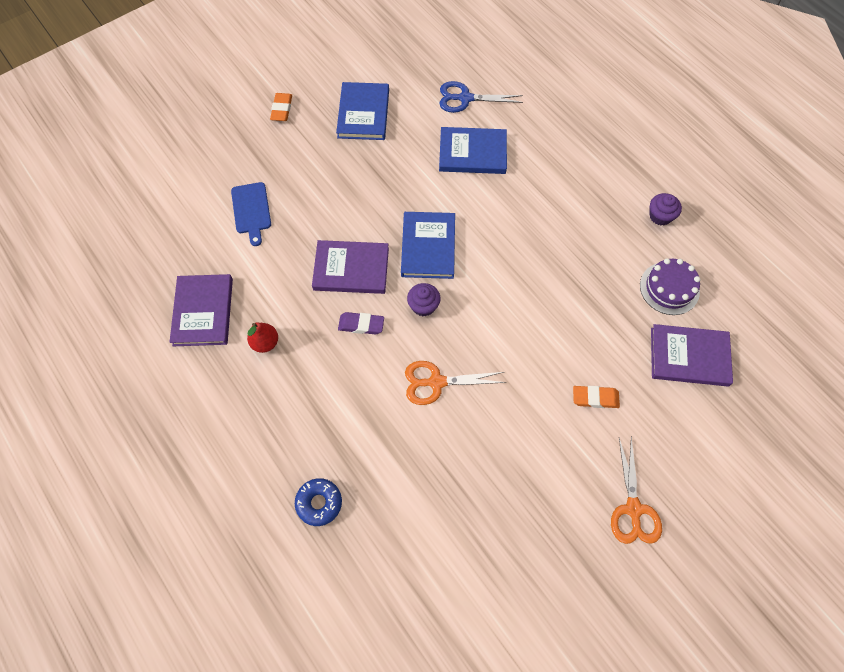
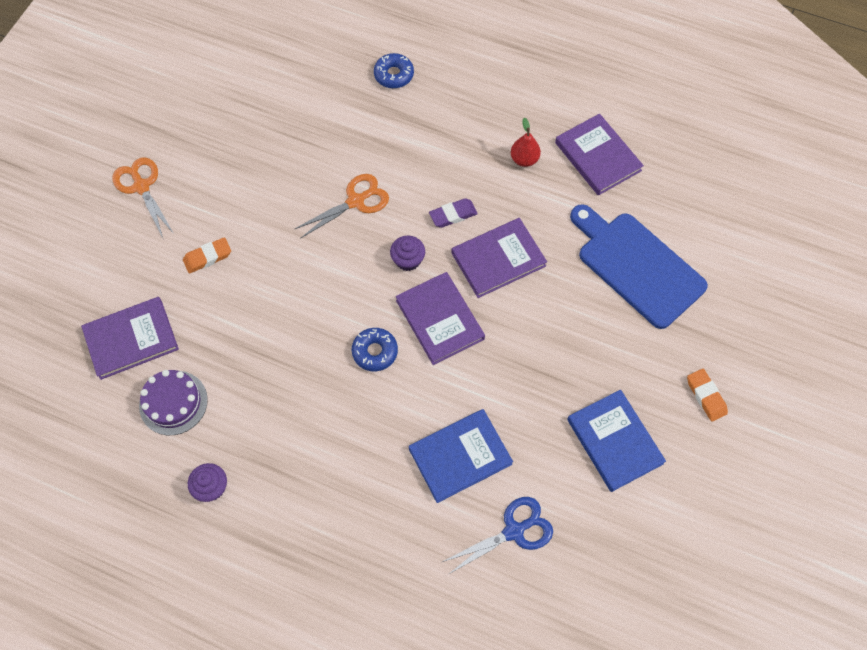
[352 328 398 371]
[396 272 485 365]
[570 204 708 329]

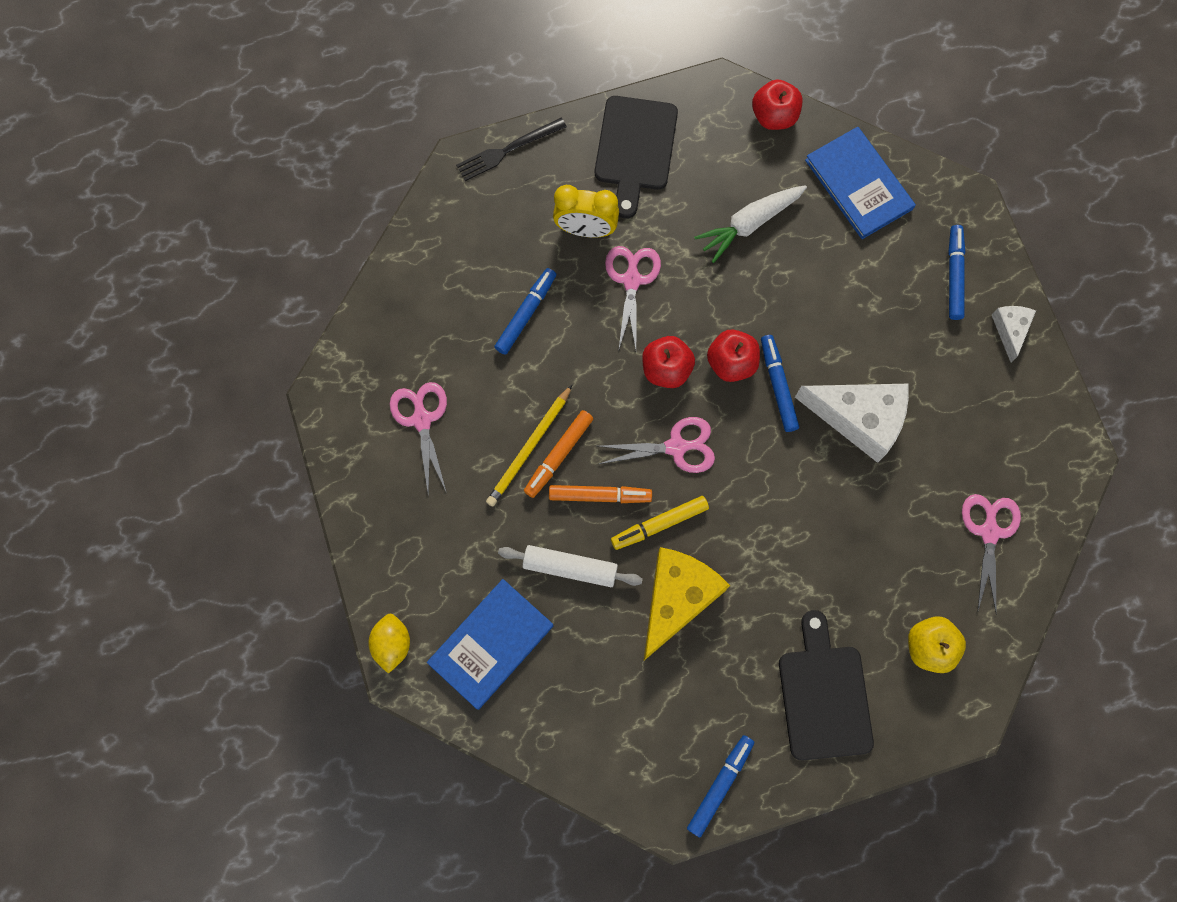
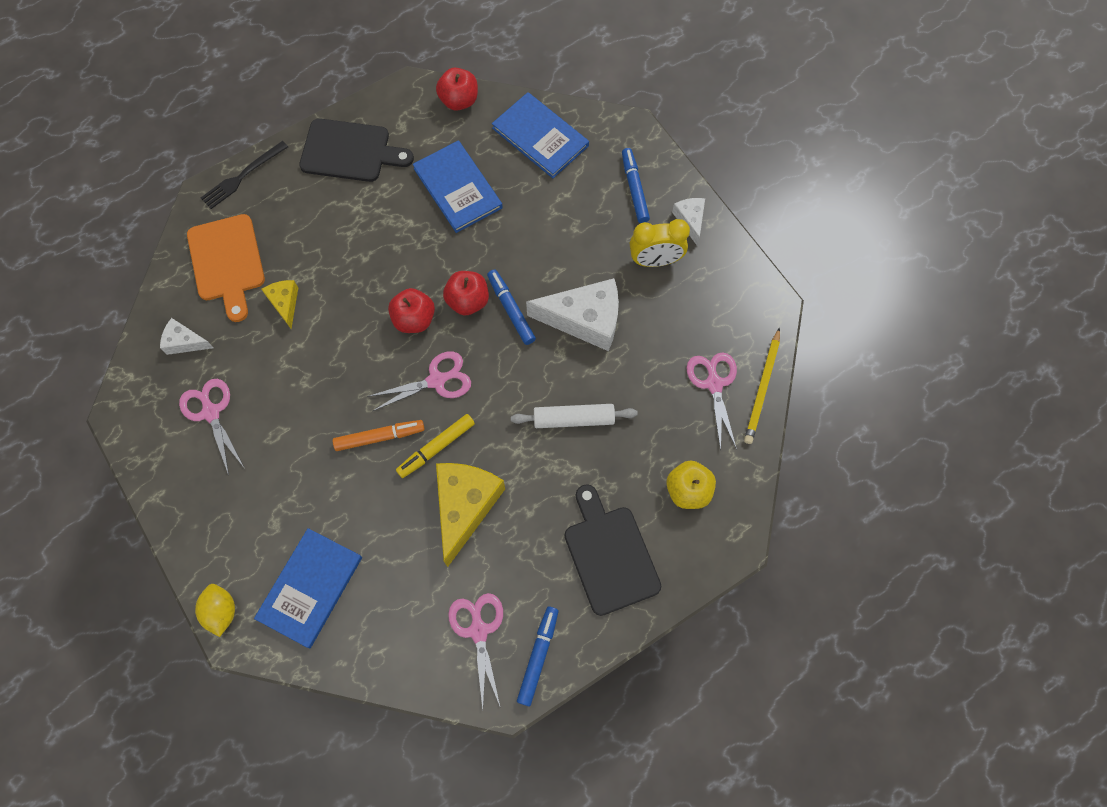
[524 410 593 498] (first image)
[160 318 213 355]
[187 214 265 322]
[744 327 780 444]
[511 404 638 428]
[630 219 690 267]
[448 593 503 710]
[262 280 298 329]
[413 140 503 233]
[299 118 414 182]

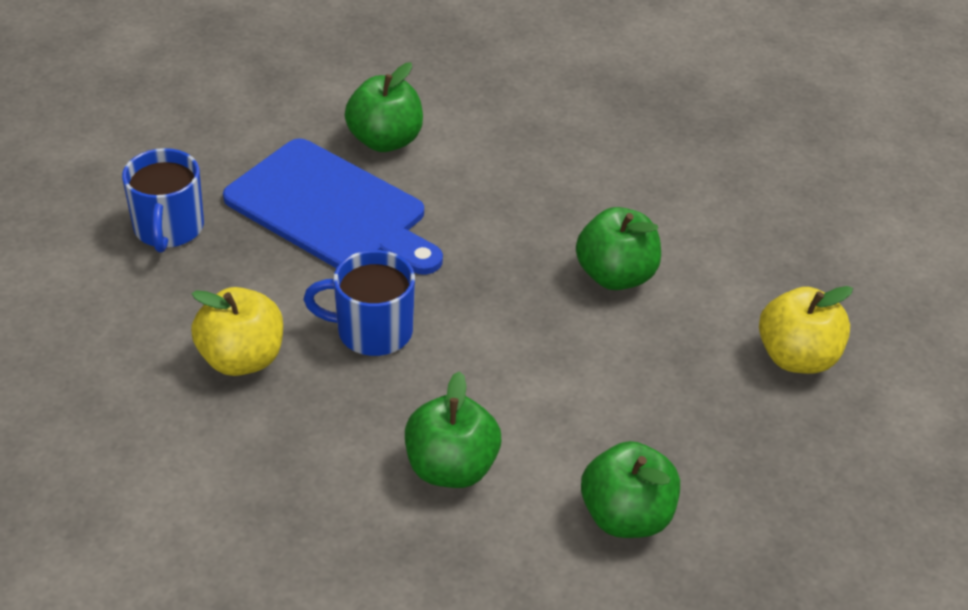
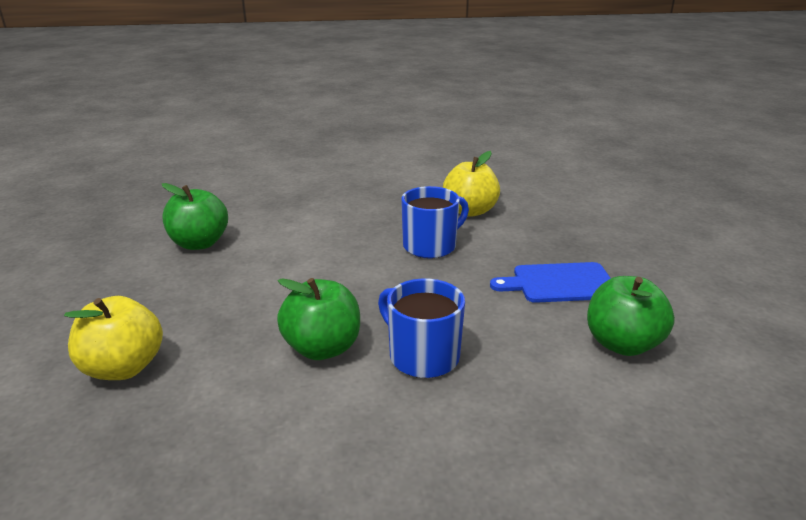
[405 371 501 488] (first image)
[378 279 465 378]
[490 262 611 303]

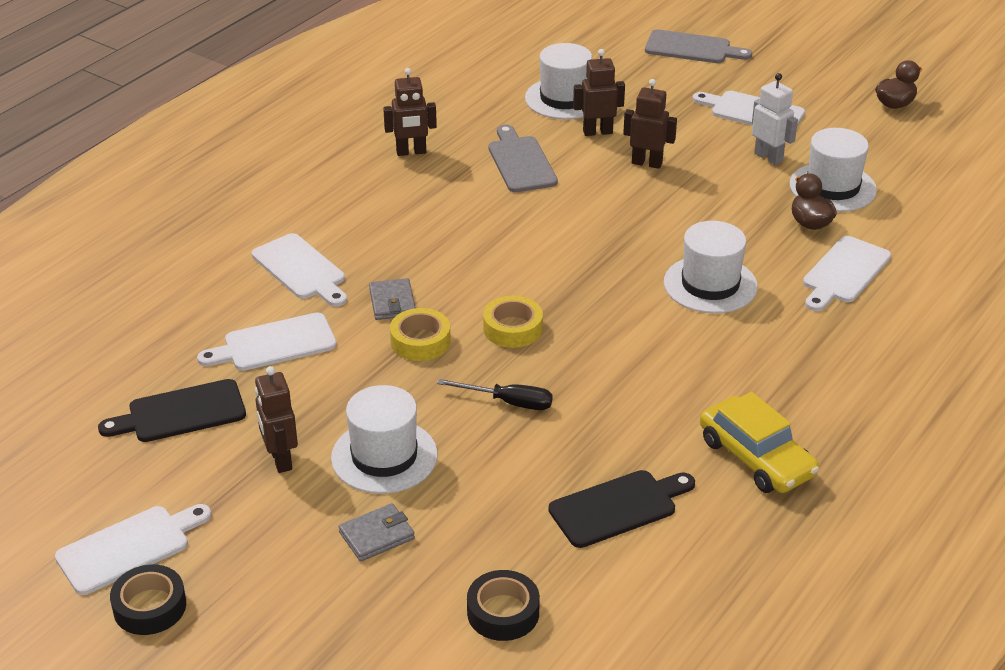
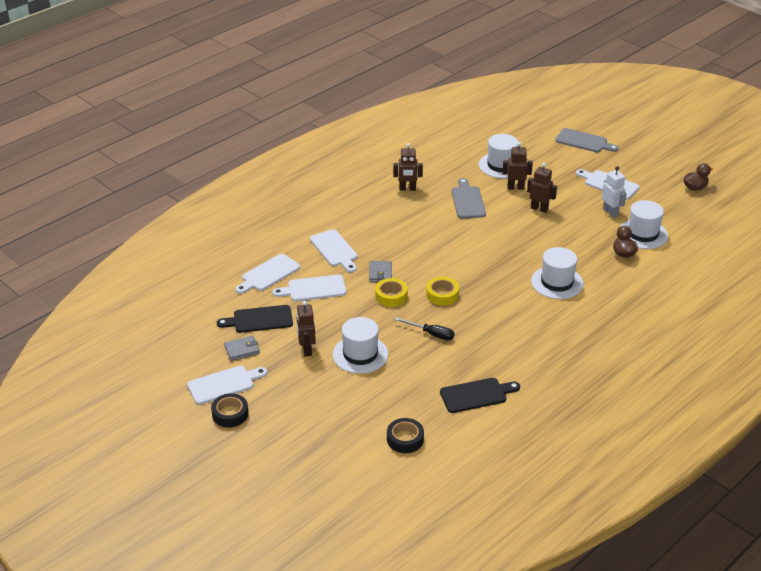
[700 392 819 493] (first image)
[224 336 260 361]
[235 254 300 294]

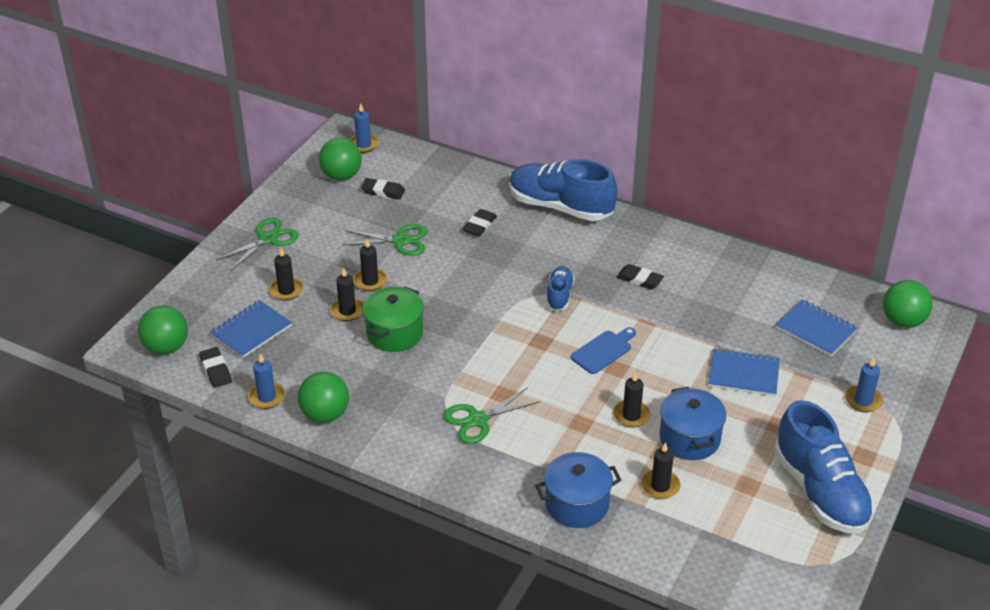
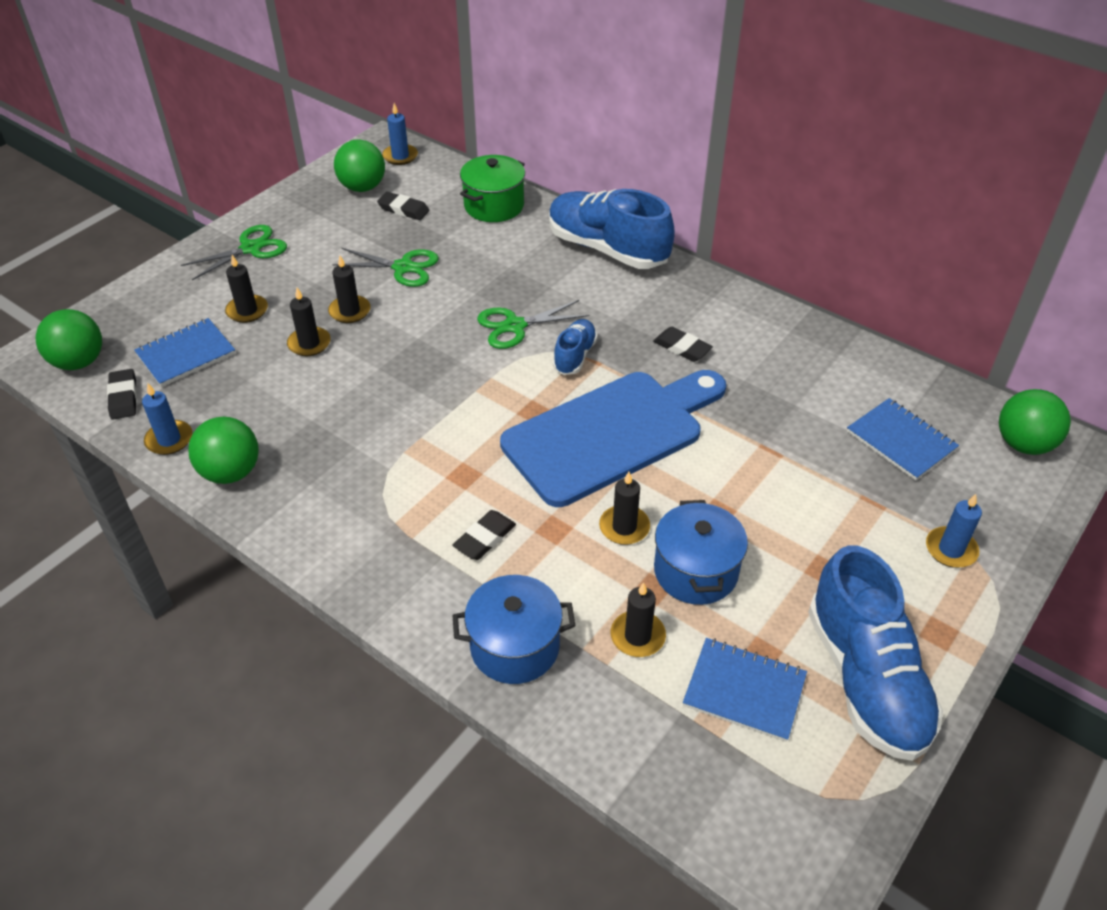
[460 155 525 222]
[477 300 589 349]
[452 510 516 560]
[683 638 807 742]
[500 370 726 507]

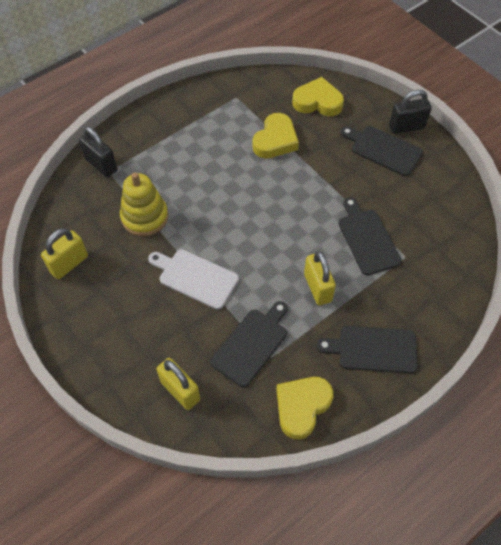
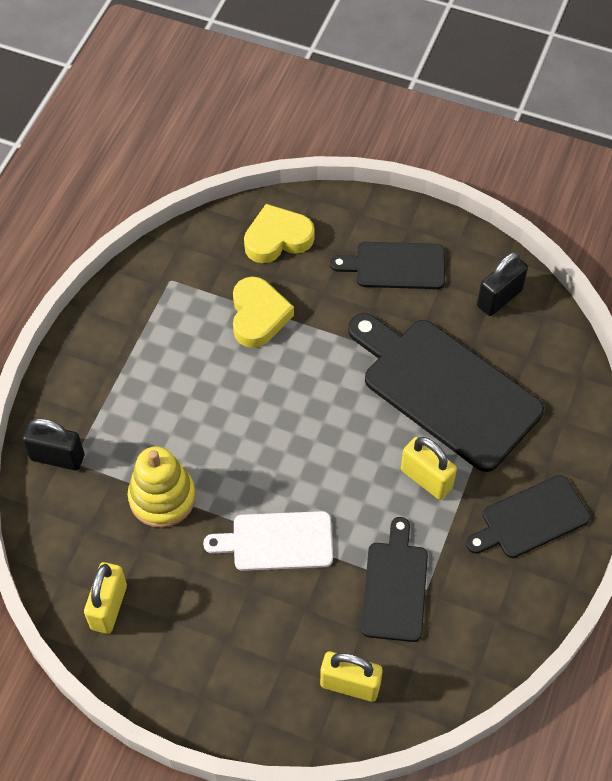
[276 377 334 440] (first image)
[477 252 528 316]
[348 313 544 472]

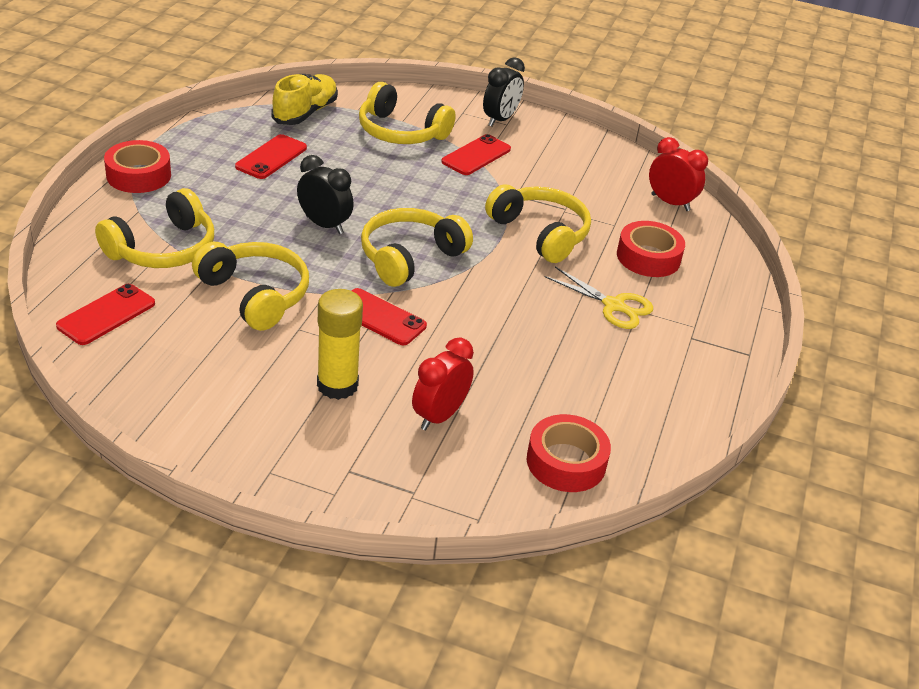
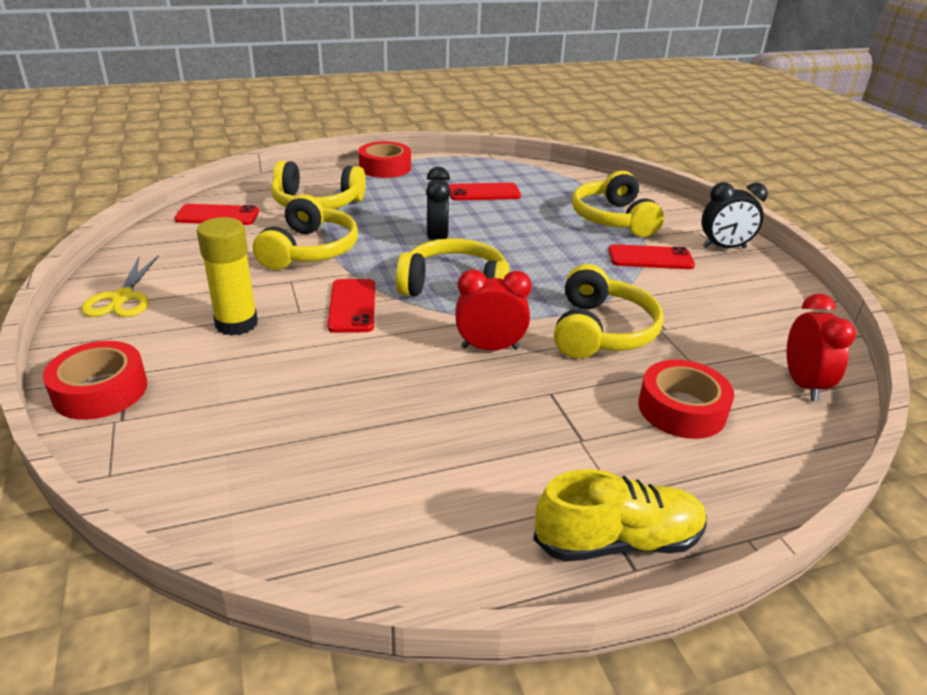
[533 469 707 562]
[456 269 532 350]
[43 341 147 420]
[81 255 159 317]

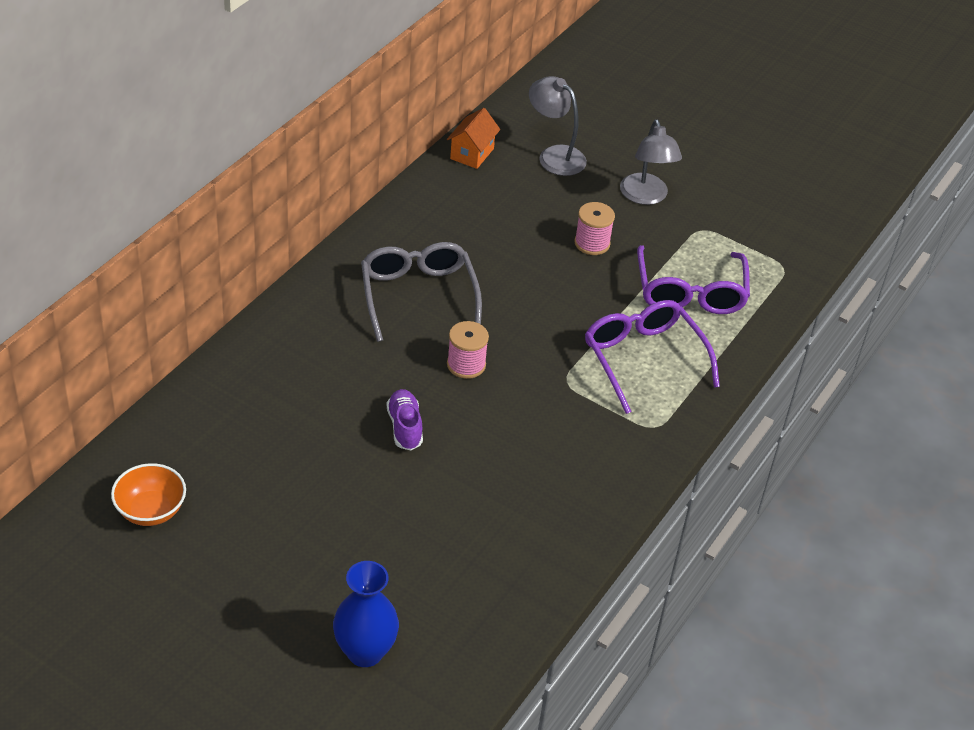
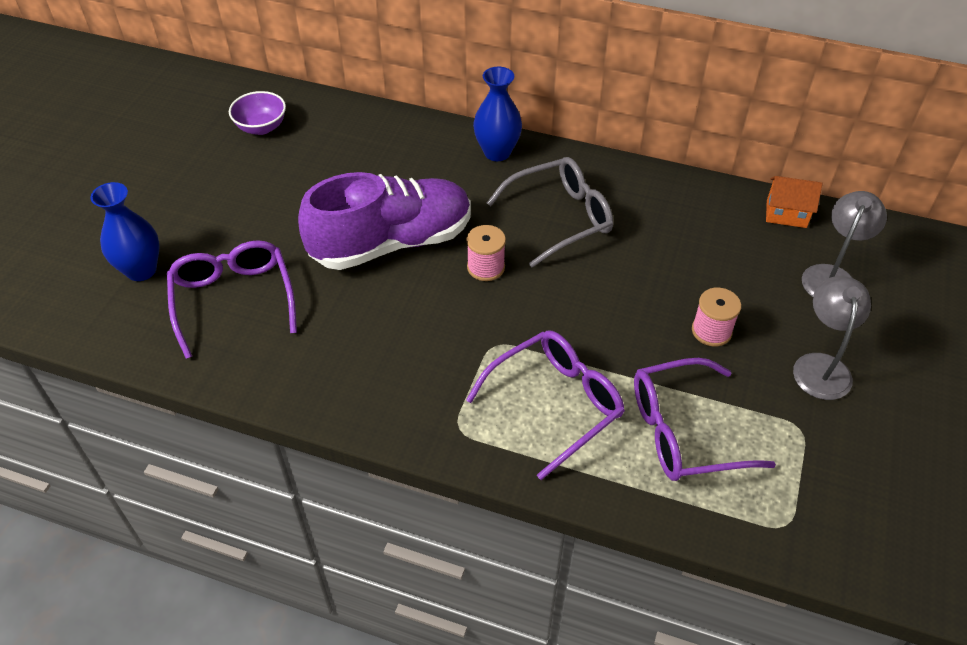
[167 240 297 359]
[473 67 522 161]
[229 91 286 135]
[793 276 871 400]
[298 172 471 270]

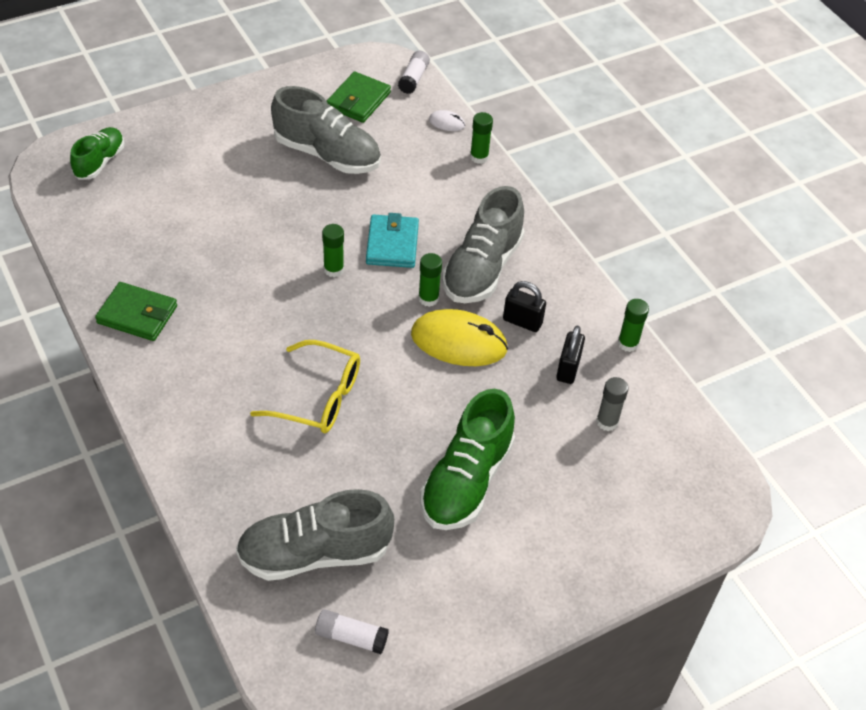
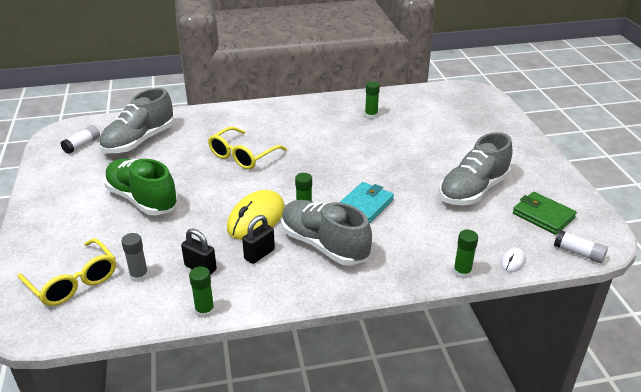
[70 127 124 179] (first image)
[95 282 177 341] (first image)
[18 238 116 306]
[365 81 380 119]
[99 88 174 153]
[339 182 394 223]

